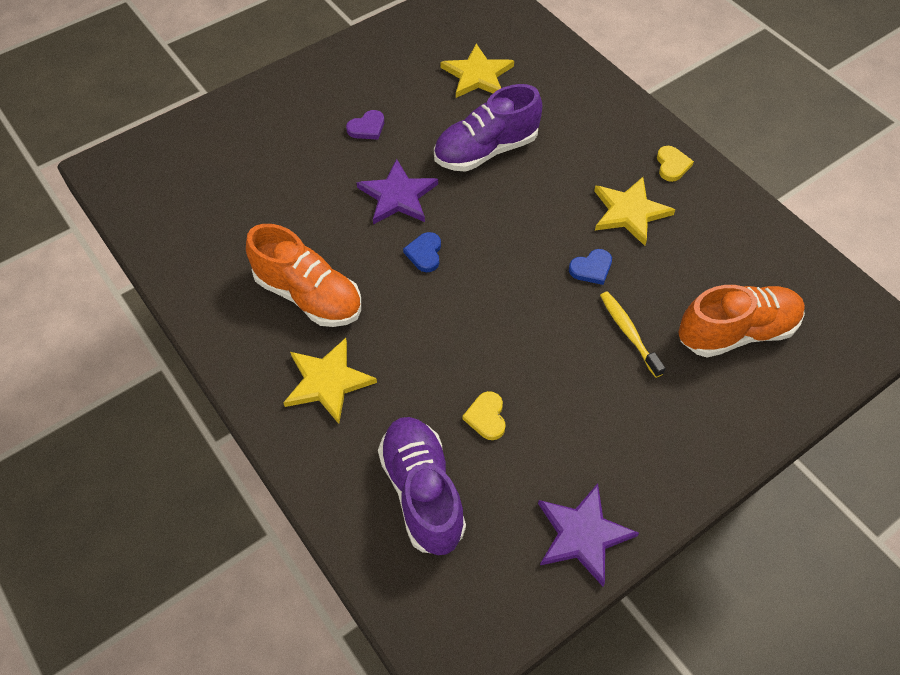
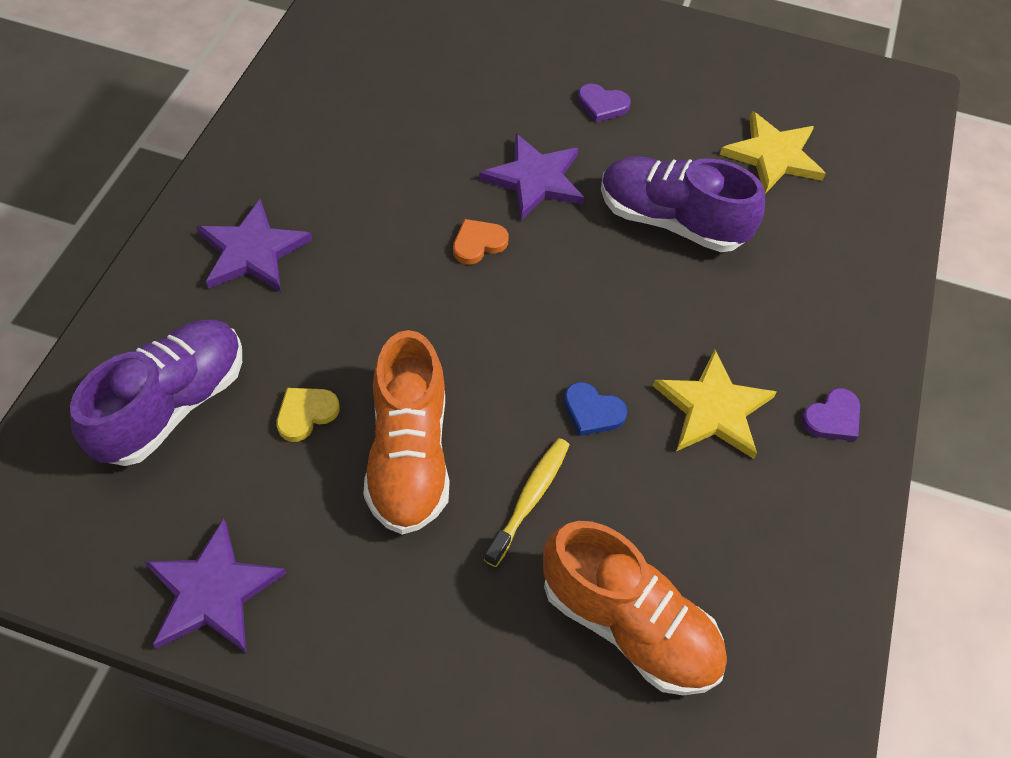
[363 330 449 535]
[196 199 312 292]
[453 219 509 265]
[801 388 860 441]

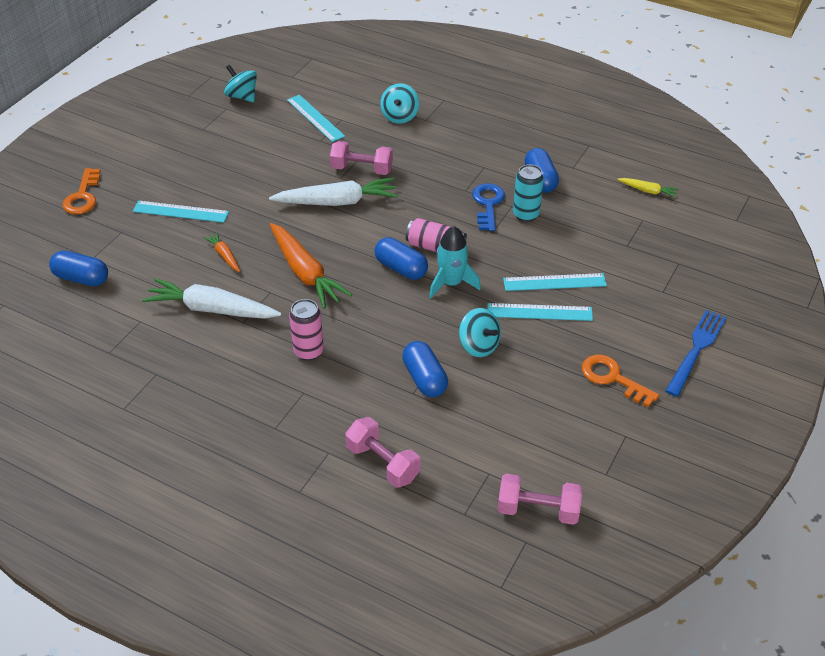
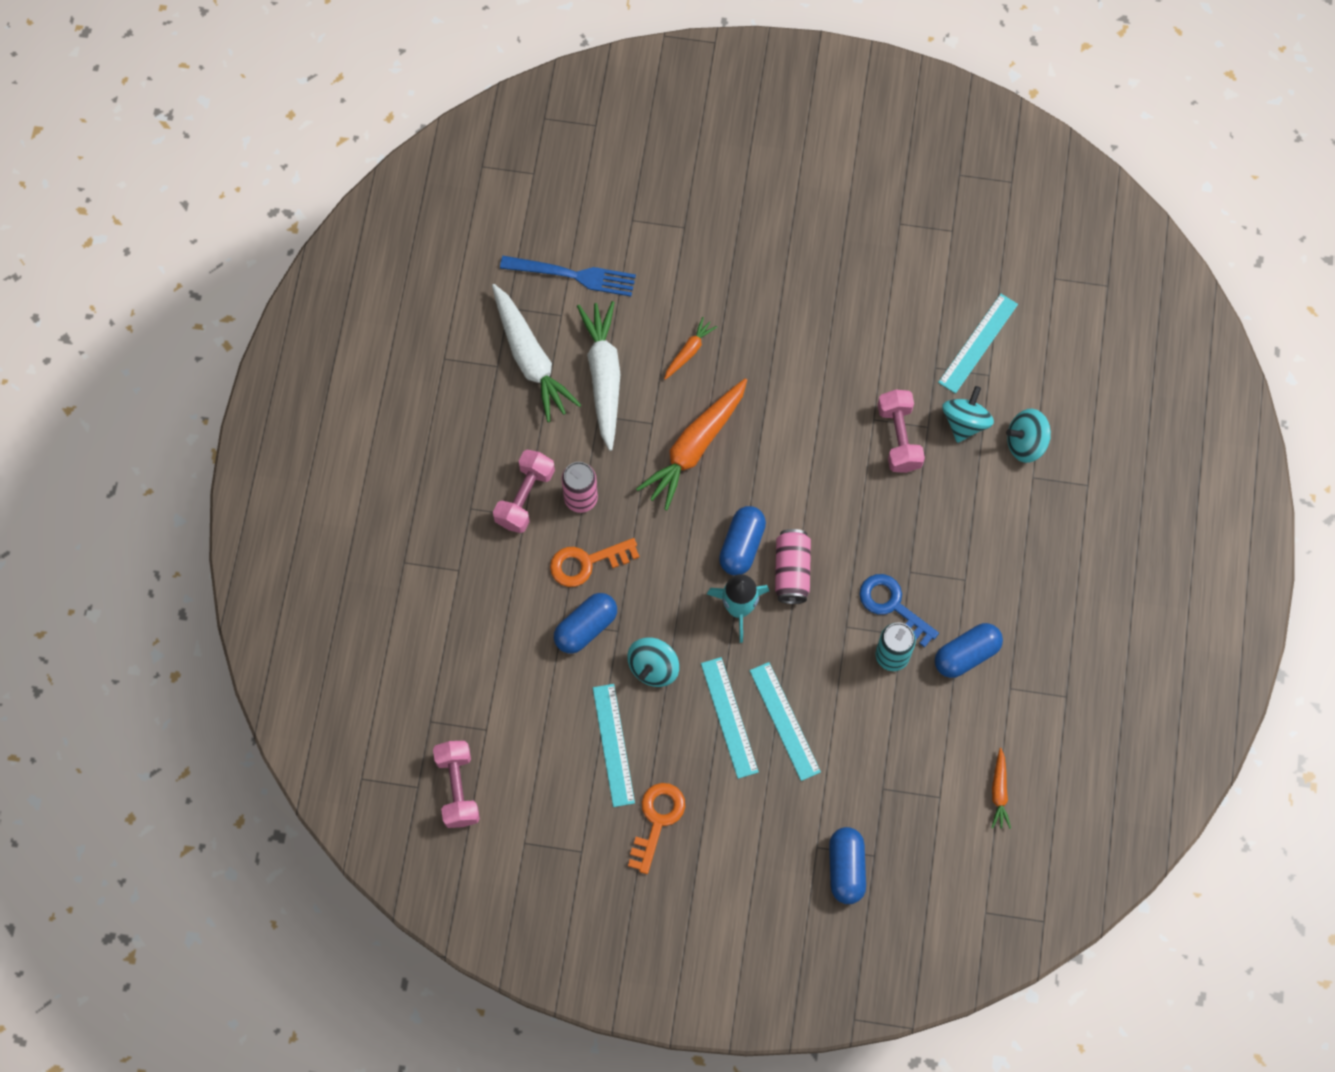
[829 827 866 904]
[550 538 639 587]
[593 684 635 807]
[942 386 994 443]
[492 284 581 422]
[493 450 555 533]
[500 256 636 296]
[992 748 1011 829]
[859 574 939 648]

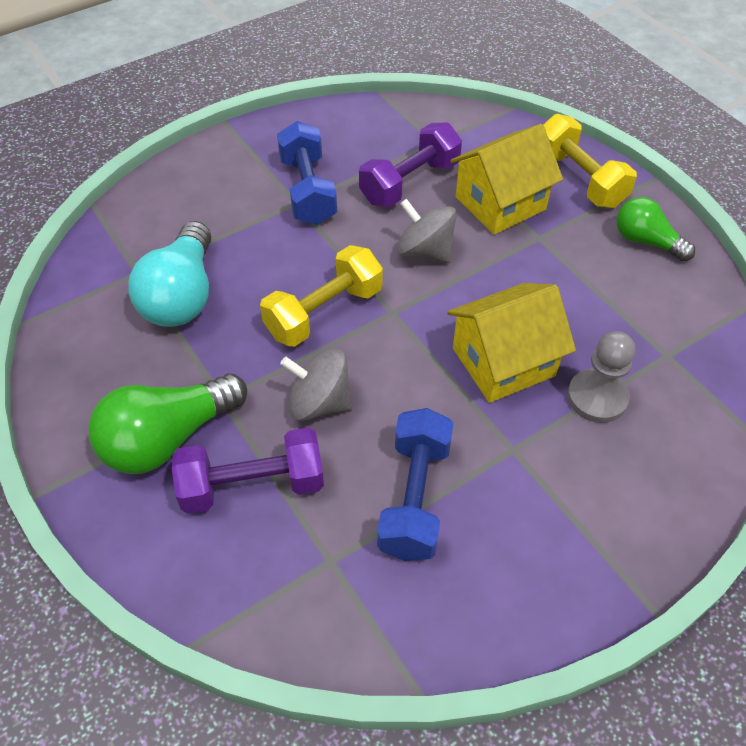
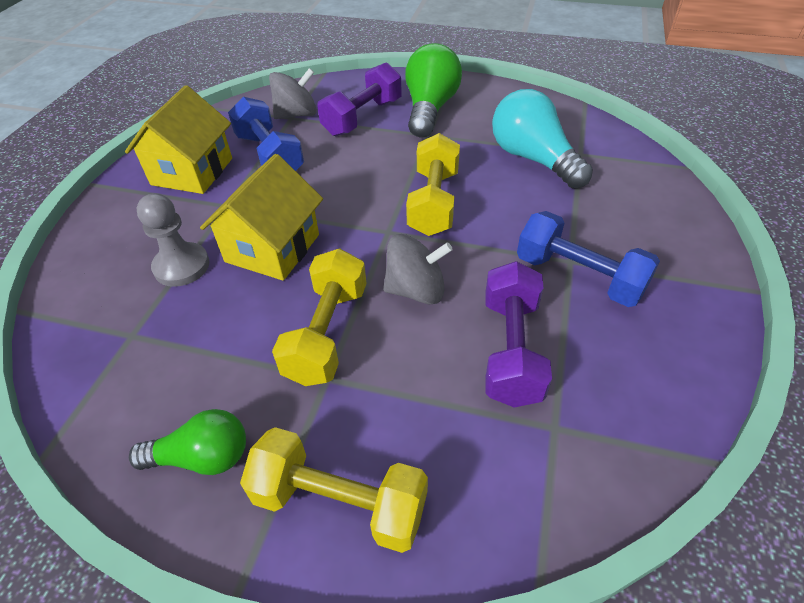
[272 248 367 386]
[269 68 317 119]
[125 85 232 194]

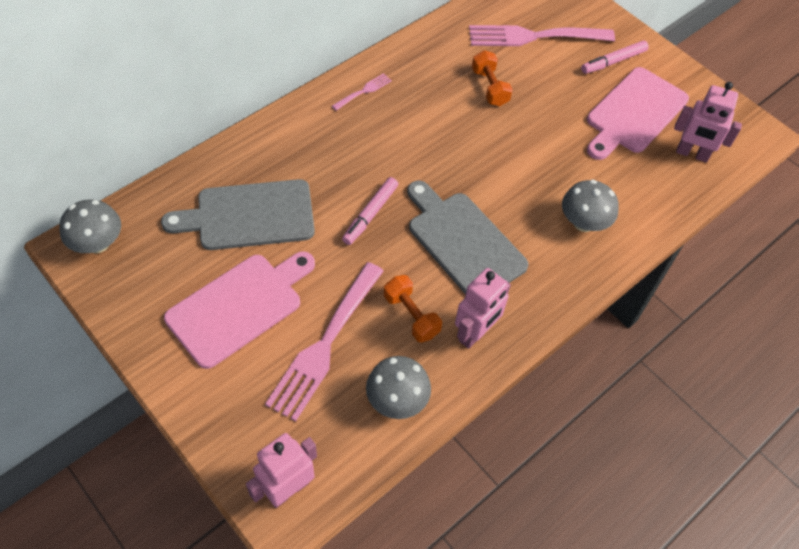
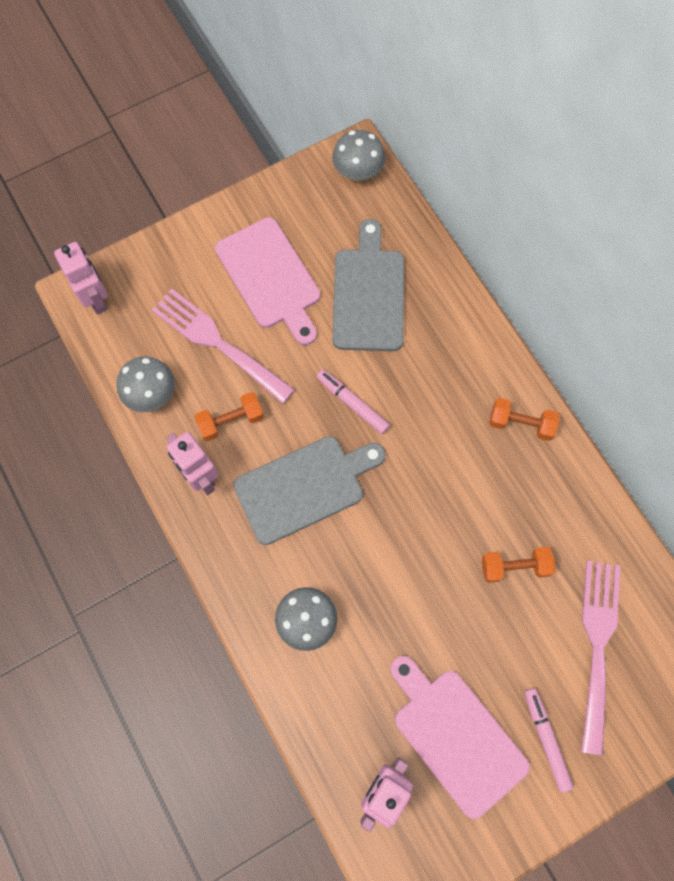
[489 398 559 441]

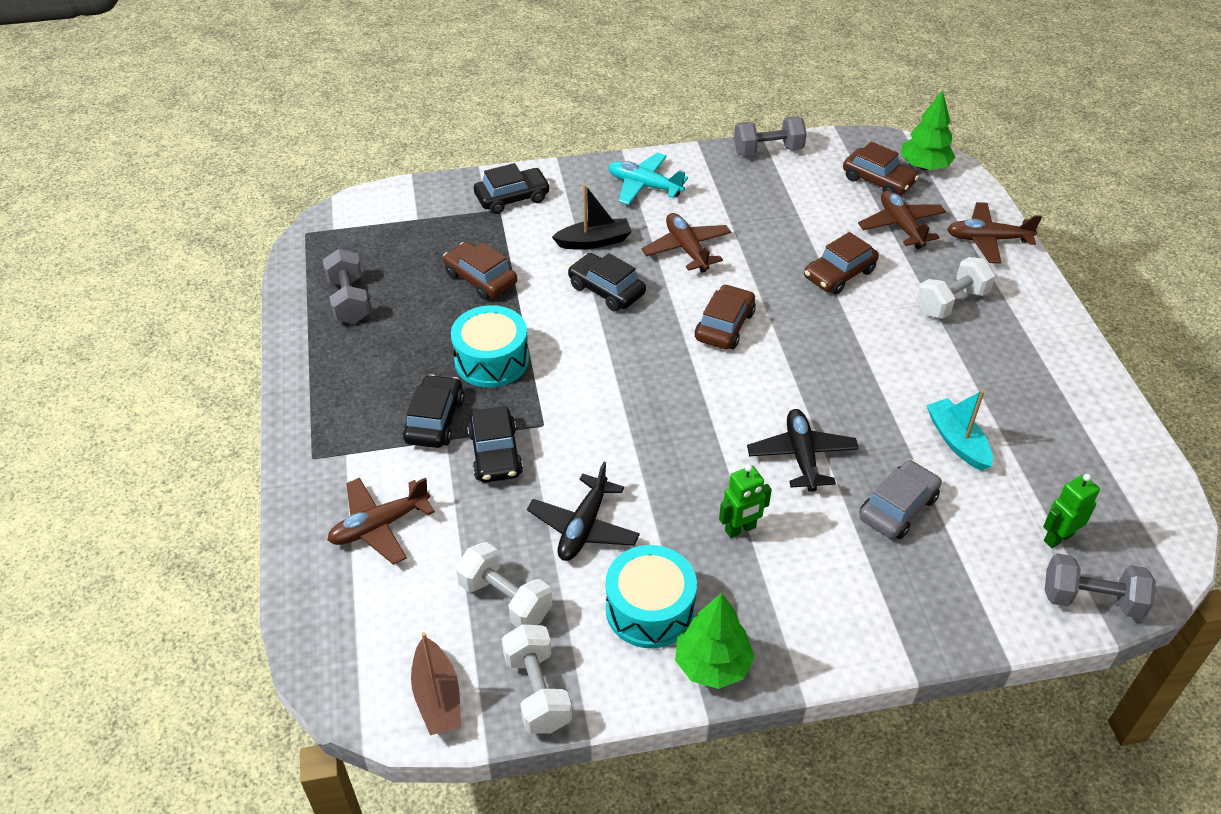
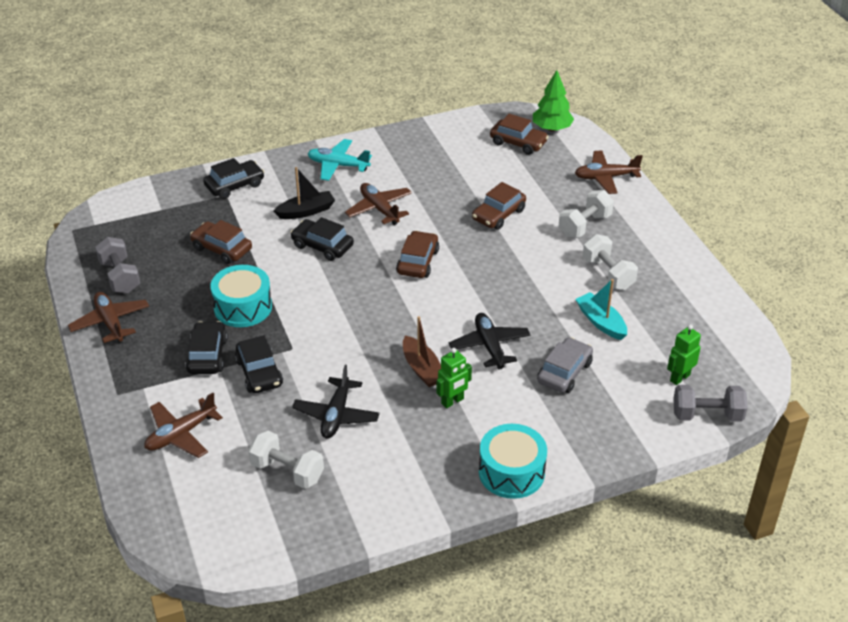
[675 593 755 689] (first image)
[734 116 807 156] (first image)
[403 316 441 387]
[583 234 638 290]
[479 424 547 499]
[68 292 149 344]

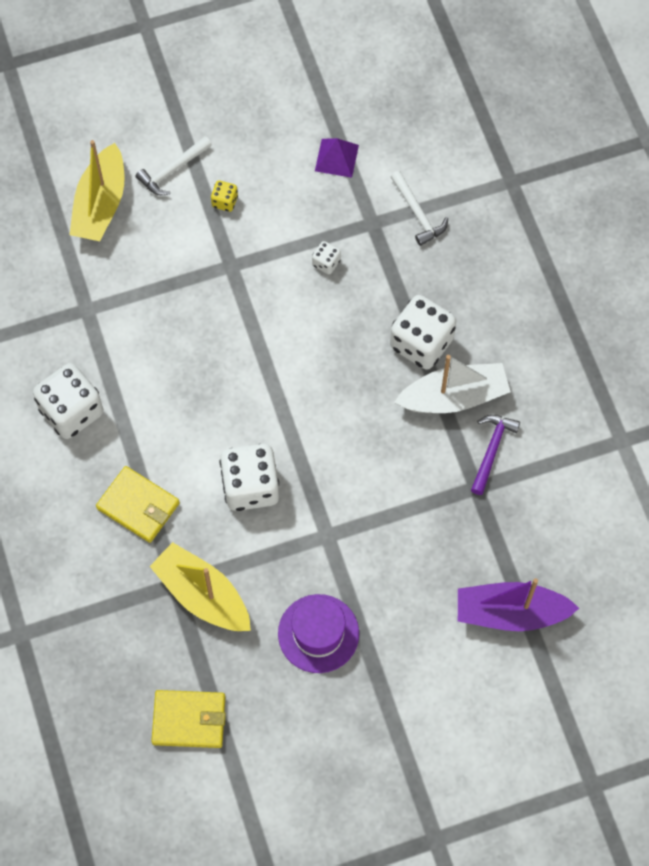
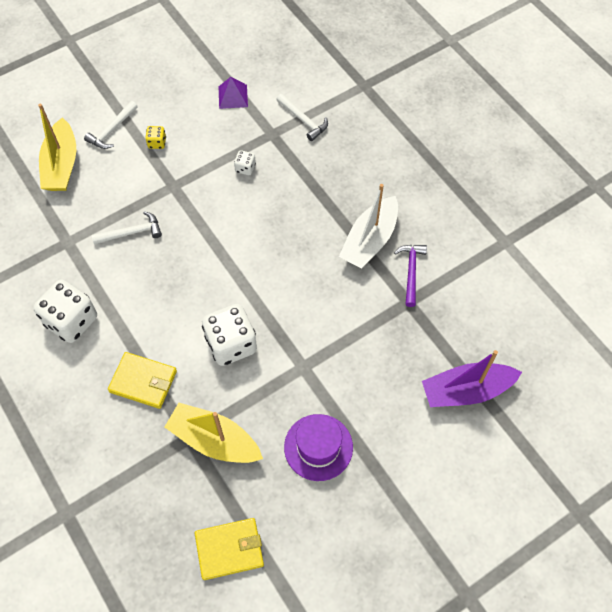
[390 295 456 370] (first image)
[92 211 162 245]
[339 184 398 269]

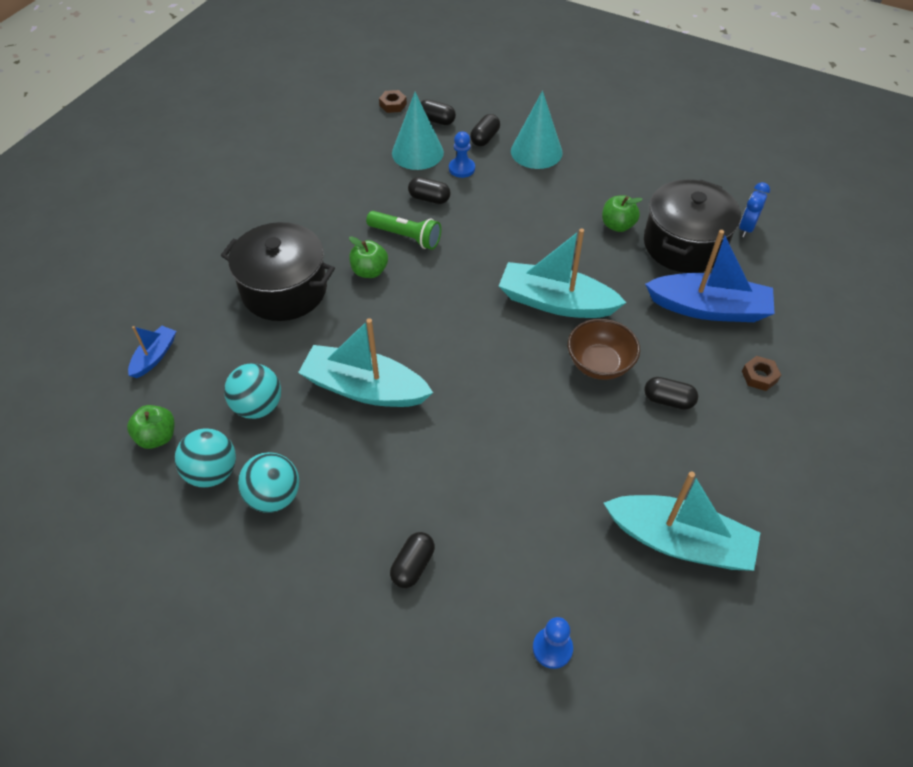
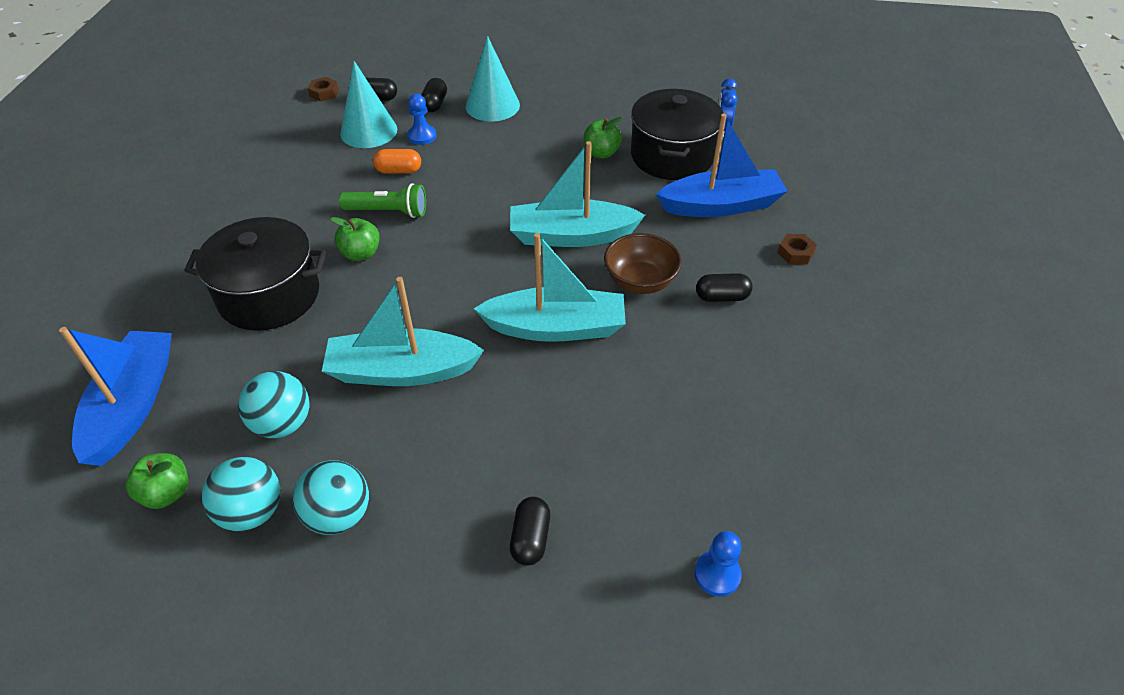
[474 233 626 342]
[373 149 421 174]
[59 327 172 466]

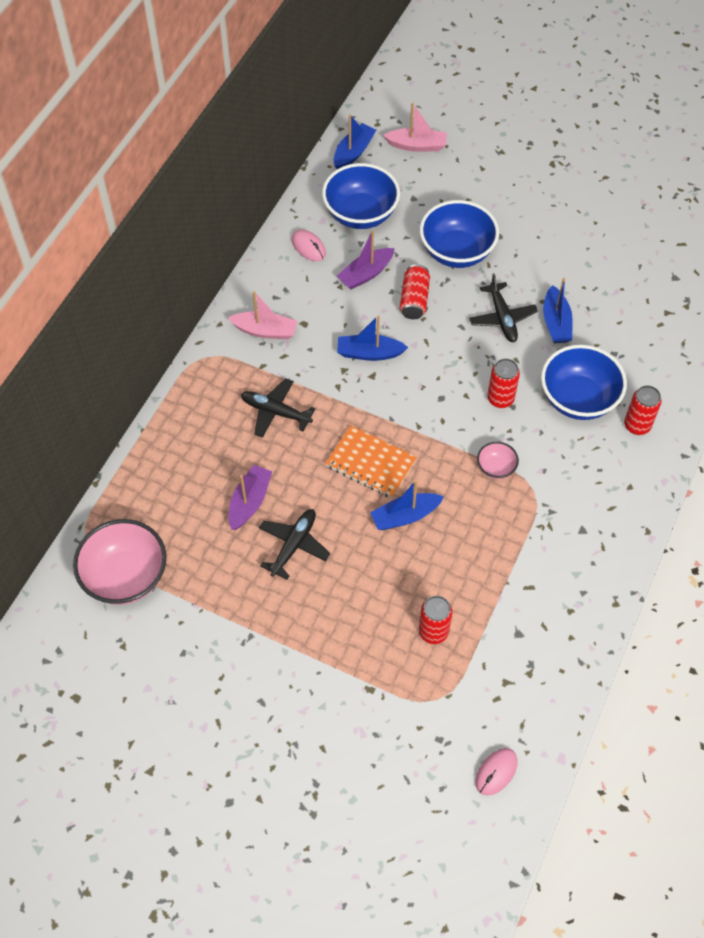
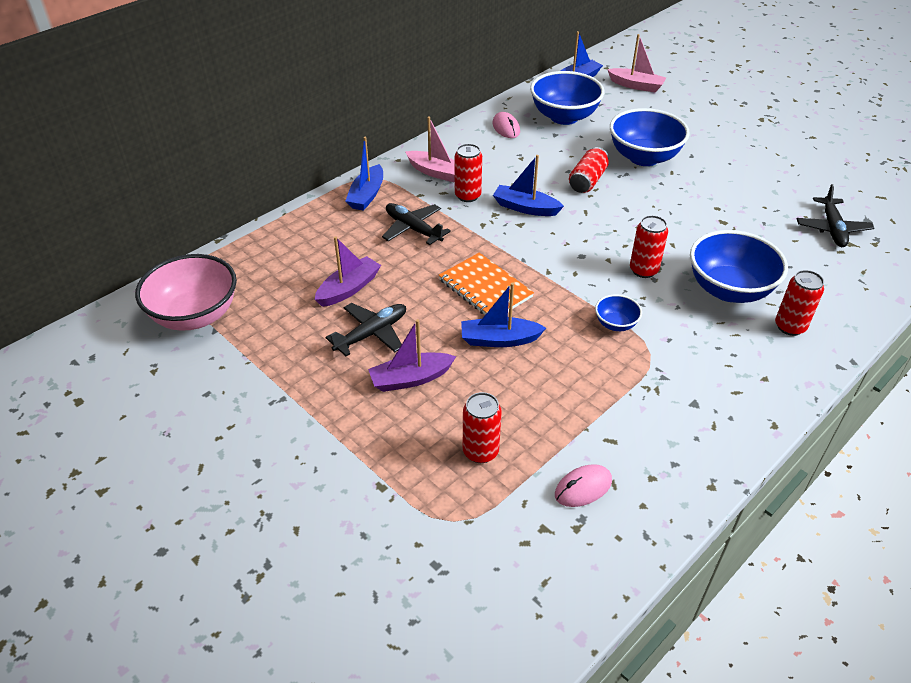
[455 144 482 202]
[368 319 456 392]
[797 184 875 247]
[555 464 612 507]
[346 137 383 211]
[595 294 642 331]

